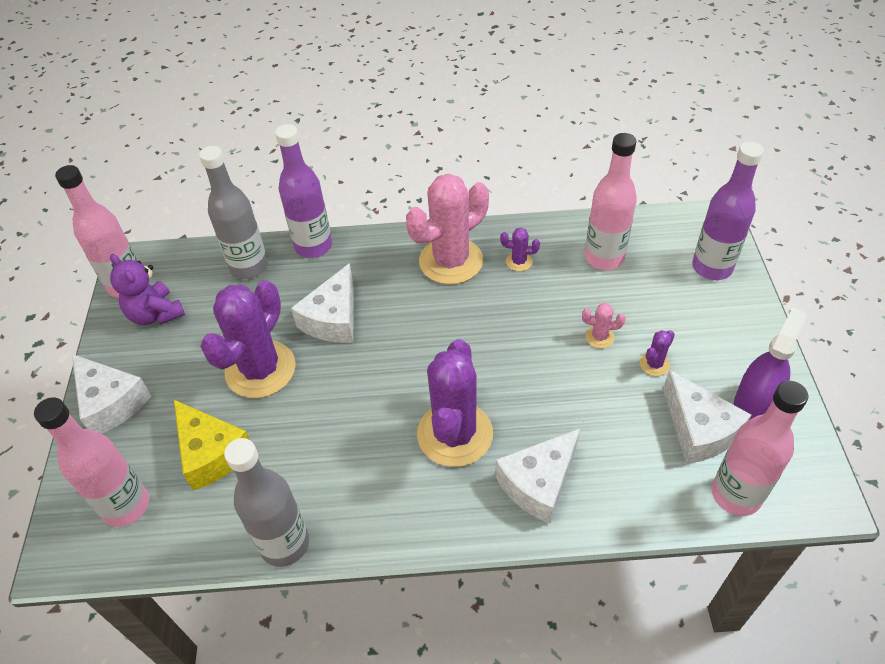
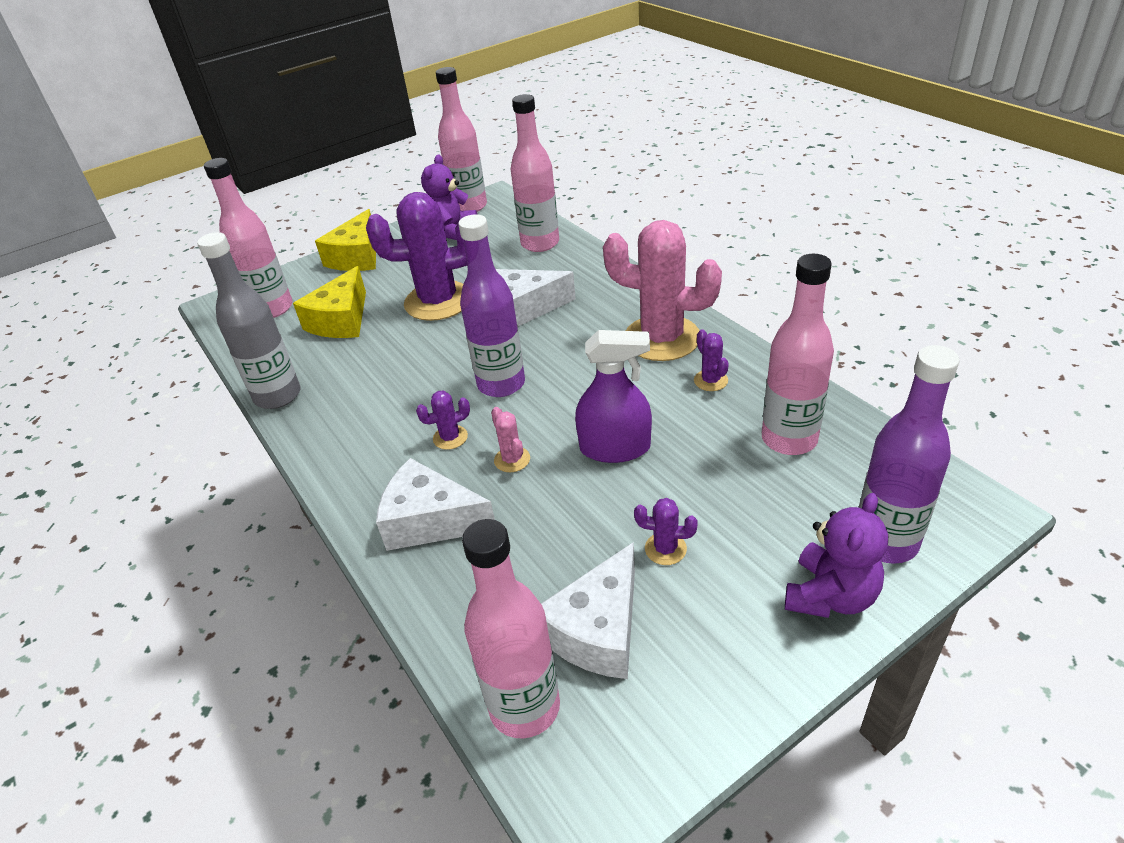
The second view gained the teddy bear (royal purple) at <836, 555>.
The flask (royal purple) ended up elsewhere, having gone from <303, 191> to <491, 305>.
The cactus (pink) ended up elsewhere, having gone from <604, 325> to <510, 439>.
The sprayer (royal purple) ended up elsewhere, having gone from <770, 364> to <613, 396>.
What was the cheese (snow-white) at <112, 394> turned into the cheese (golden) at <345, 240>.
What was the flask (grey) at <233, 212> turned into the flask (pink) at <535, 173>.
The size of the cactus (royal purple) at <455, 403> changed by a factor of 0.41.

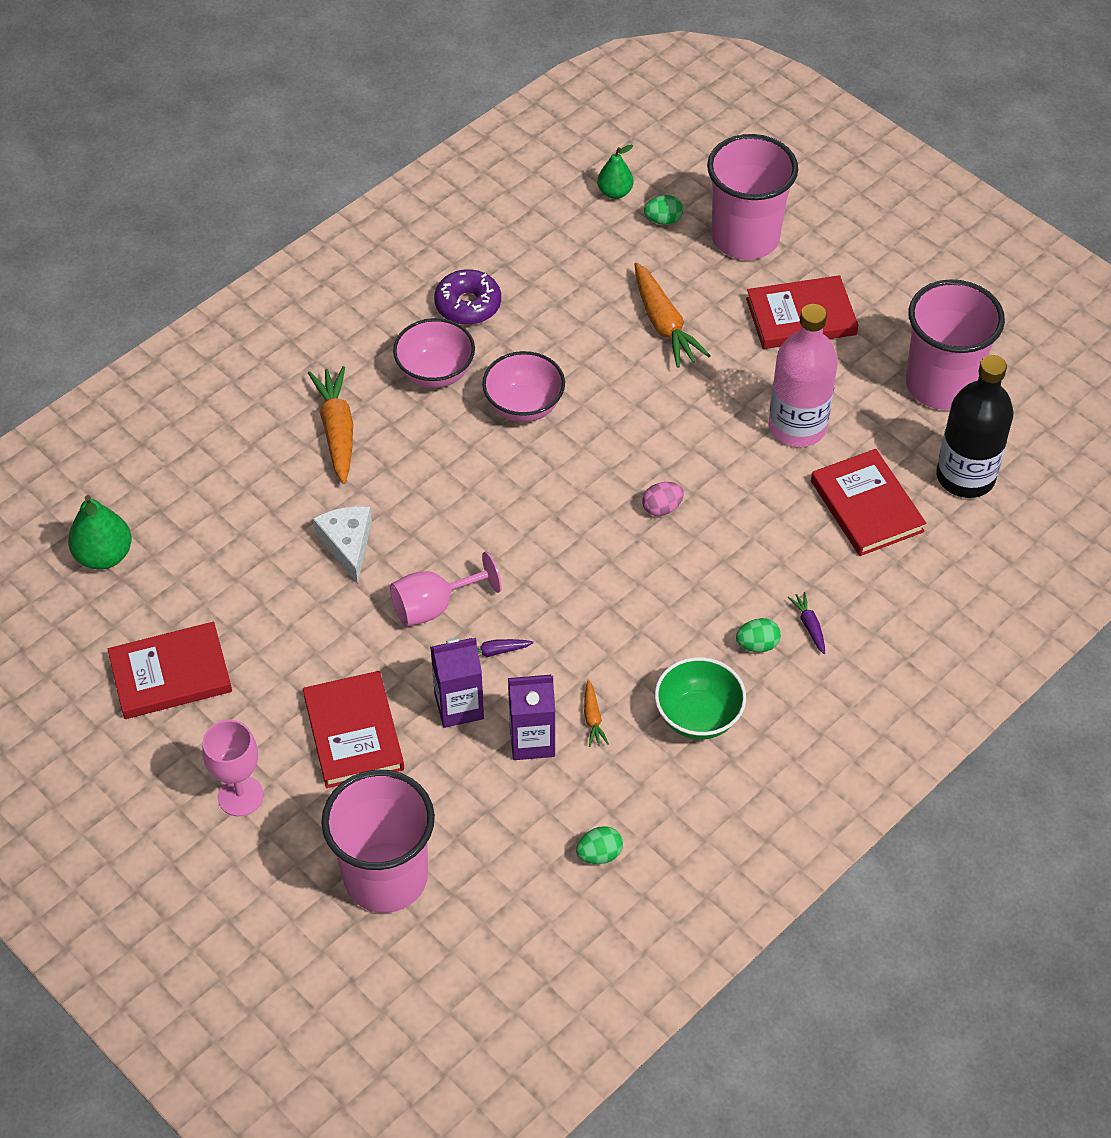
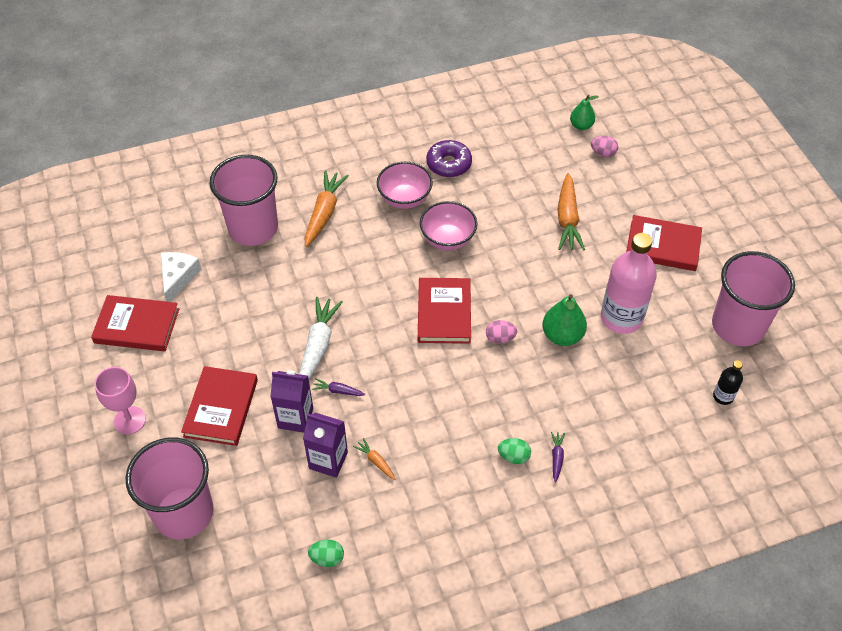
The second view lost the deep dish (green) at <700, 698>.
The pear (green) ended up elsewhere, having gone from <100, 532> to <564, 320>.
The cheese (snow-white) ended up elsewhere, having gone from <342, 545> to <181, 277>.
The cup (pink) ended up elsewhere, having gone from <752, 197> to <244, 200>.
The book (scarlet) ended up elsewhere, having gone from <868, 502> to <444, 311>.
Where the chalice (pink) stood at <446, 589>, the carrot (snow-white) came to stand at <321, 338>.
What was the toy egg (green) at <663, 210> turned into the toy egg (pink) at <604, 146>.
The carrot (bright orange) at <596, 713> ended up facing another way, 120 degrees clockwise from before.
The size of the flask (ebony) at <975, 426> changed by a factor of 0.47.

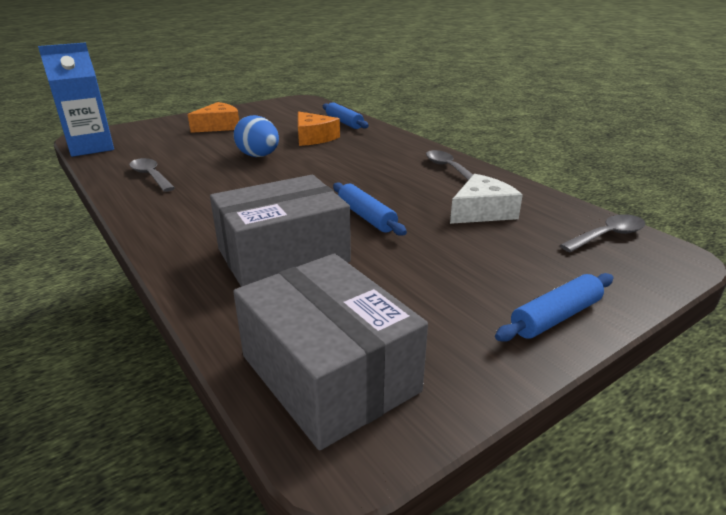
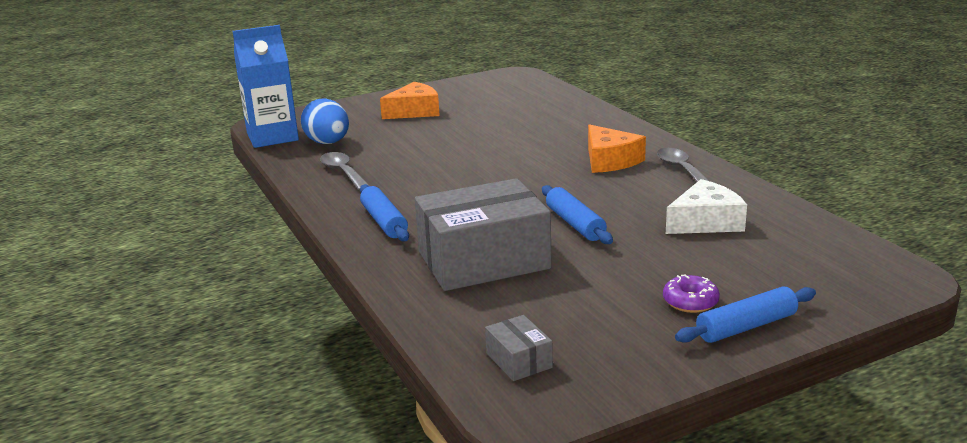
The second view lost the teaspoon (grey) at <602, 233>.
The second view gained the donut (royal purple) at <691, 294>.
The toy egg (blue) ended up elsewhere, having gone from <256, 136> to <325, 121>.
The cheese (bright orange) ended up elsewhere, having gone from <319, 128> to <617, 148>.
The rolling pin (blue) ended up elsewhere, having gone from <346, 115> to <384, 212>.
The size of the parcel (grey) at <330, 352> changed by a factor of 0.43.

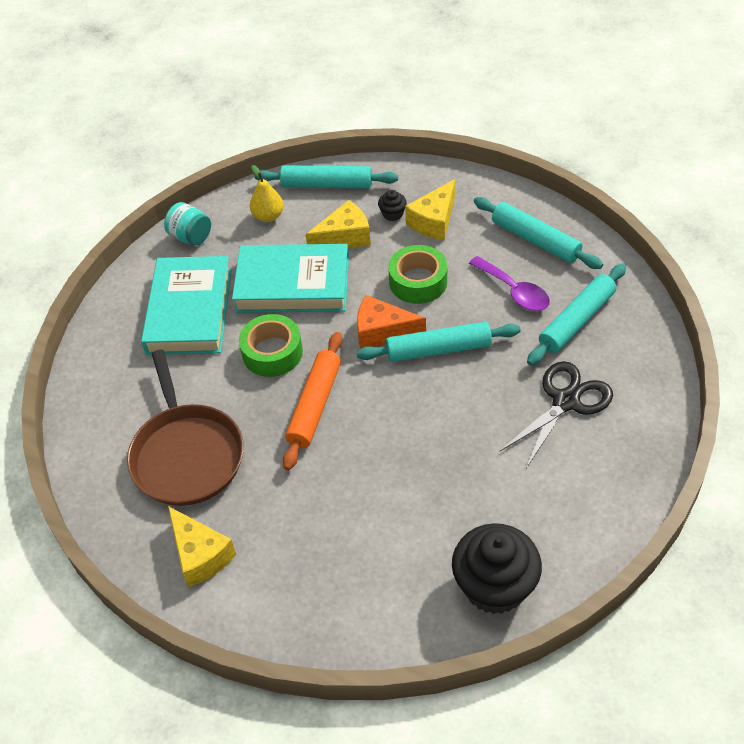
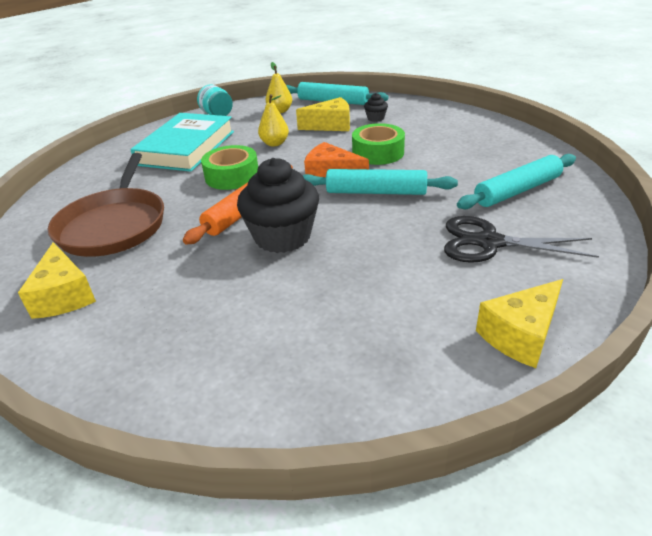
The second view lost the teaspoon (royal purple) at <509, 283>.
The second view lost the rolling pin (aqua) at <538, 233>.
The cheese (golden) ended up elsewhere, having gone from <430, 209> to <519, 323>.
The fairy cake (ebony) ended up elsewhere, having gone from <497, 568> to <278, 205>.
Where the book (aqua) stood at <290, 278>, the pear (golden) came to stand at <273, 120>.
The scissors (ebony) at <556, 414> ended up facing another way, 135 degrees counterclockwise from before.

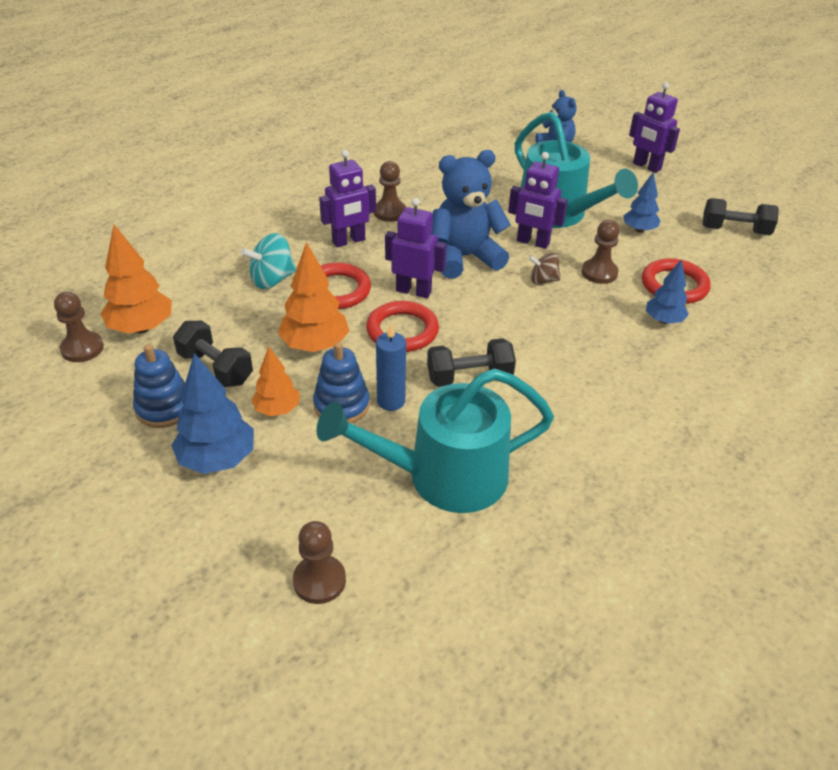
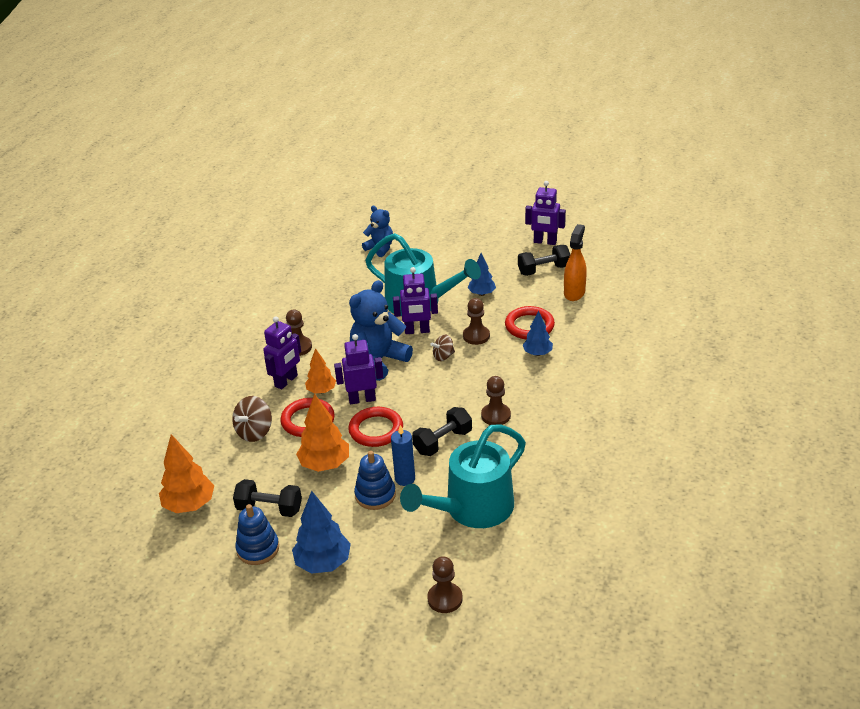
The second view gained the sprayer (bright orange) at <575, 262>.
The pawn (dark brown) ended up elsewhere, having gone from <79, 327> to <496, 400>.
The tree (bright orange) ended up elsewhere, having gone from <275, 381> to <320, 371>.
The robot (royal purple) ended up elsewhere, having gone from <654, 127> to <545, 213>.
What was the spinning top (aqua) at <268, 261> turned into the spinning top (dark brown) at <252, 419>.

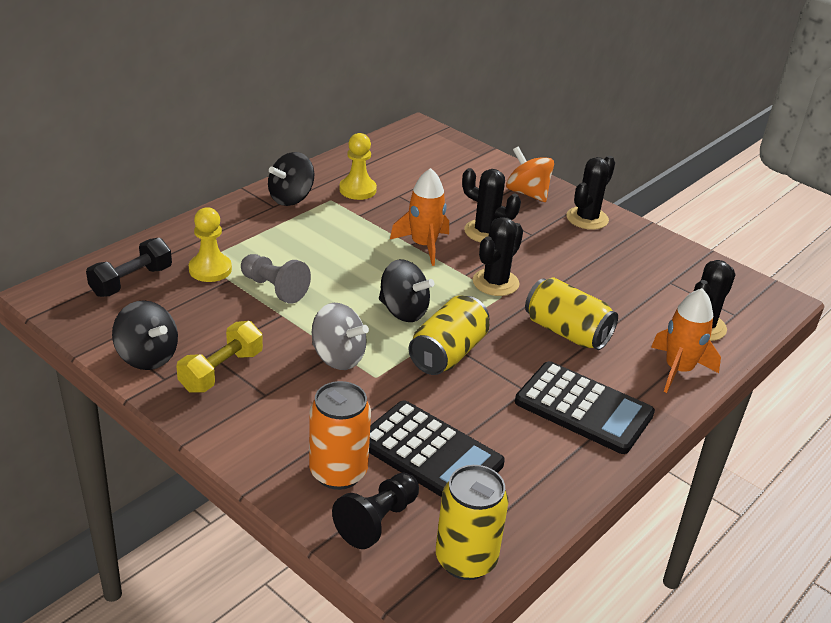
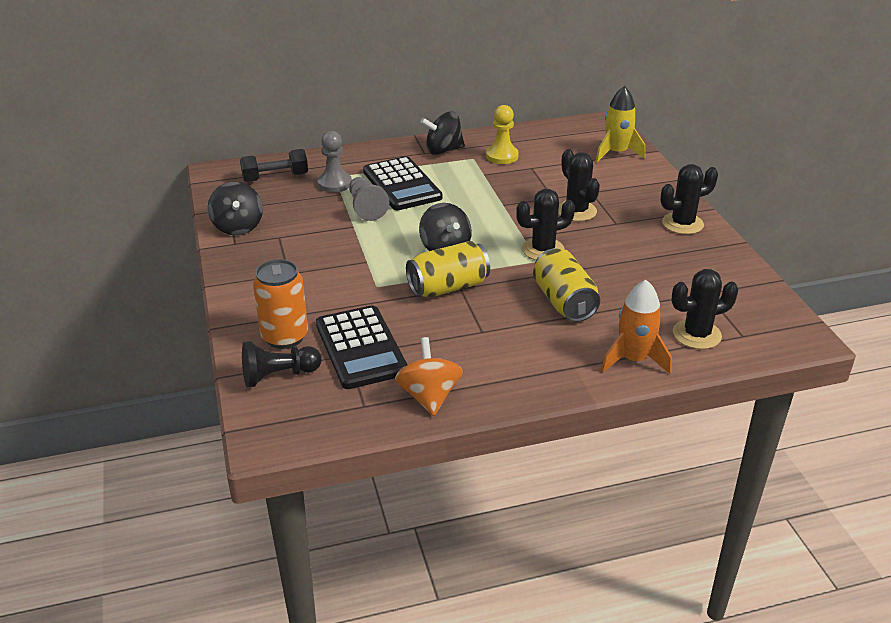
The second view lost the hand weight (golden) at <219, 357>.
The second view lost the spinning top (grey) at <340, 336>.
The second view lost the toy rocket (bright orange) at <419, 217>.
The second view lost the tin (golden) at <472, 522>.
The second view gained the toy rocket (golden) at <620, 124>.
The spinning top (bright orange) ended up elsewhere, having gone from <530, 174> to <429, 376>.
The adding machine (ebony) ended up elsewhere, having gone from <585, 407> to <402, 183>.
What was the pawn (golden) at <210, 244> turned into the pawn (grey) at <334, 162>.

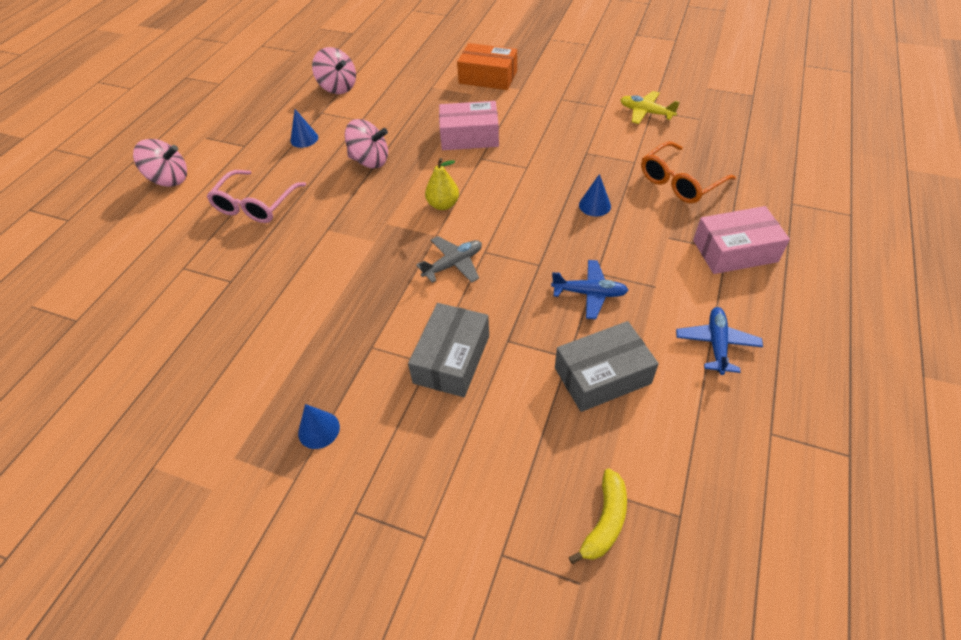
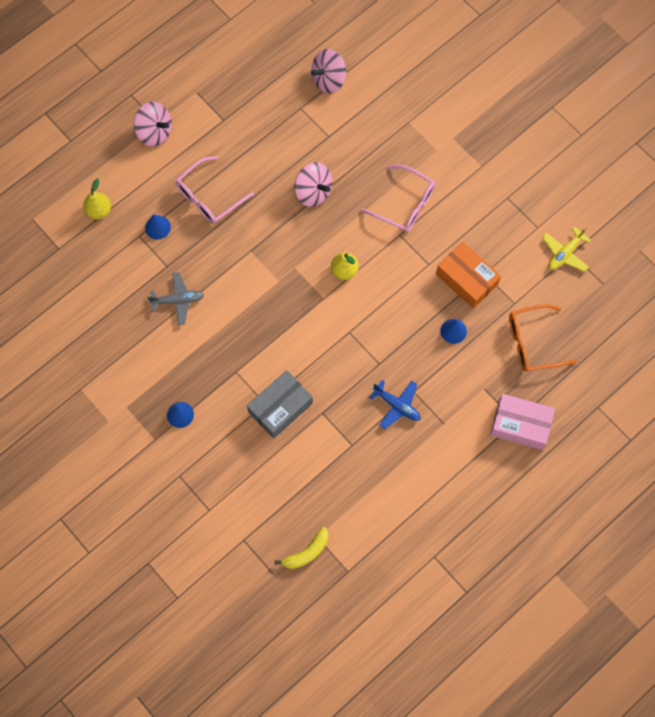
The second view lost the parcel (grey) at <607, 366>.
The second view lost the aeroplane (blue) at <719, 341>.
The second view gained the pear (golden) at <97, 198>.
The cone (blue) ended up elsewhere, having gone from <304, 128> to <158, 226>.
The aeroplane (grey) ended up elsewhere, having gone from <449, 259> to <175, 298>.
The parcel (bright orange) ended up elsewhere, having gone from <487, 66> to <468, 275>.
Where the parcel (pink) stood at <469, 125>, the glasses (pink) came to stand at <398, 198>.
The spinning top (pink) at <334, 70> ended up facing another way, 75 degrees clockwise from before.
The aeroplane (golden) at <650, 107> ended up facing another way, 105 degrees counterclockwise from before.

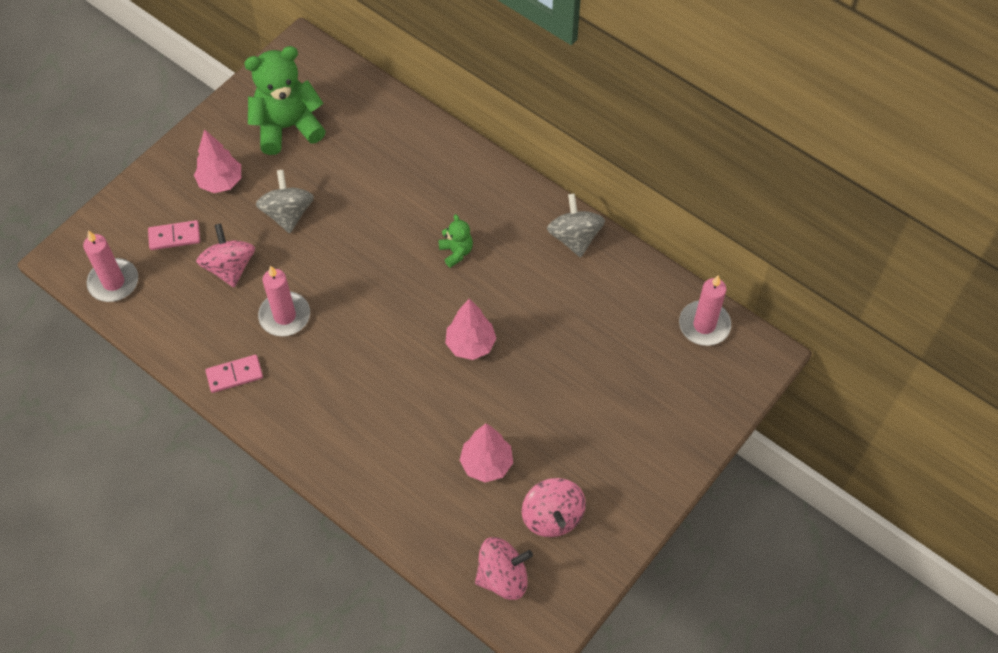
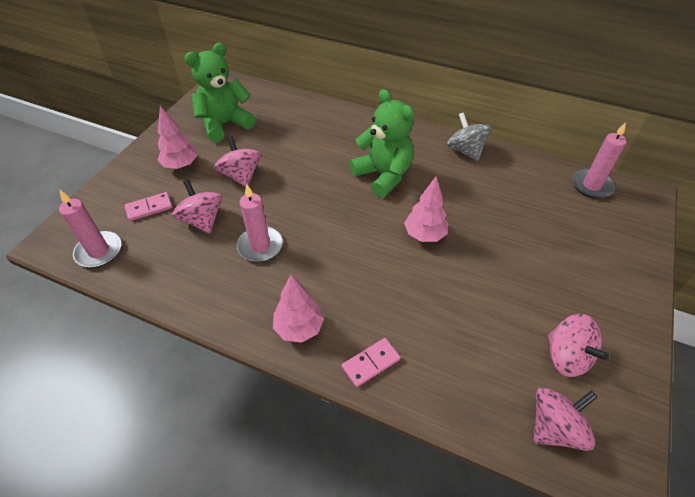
The domino tile (pink) ended up elsewhere, having gone from <234, 374> to <371, 362>.
The tree (pink) ended up elsewhere, having gone from <486, 453> to <298, 309>.
What was the spinning top (grey) at <285, 201> turned into the spinning top (pink) at <237, 161>.
The size of the teddy bear (green) at <455, 241> changed by a factor of 2.12.

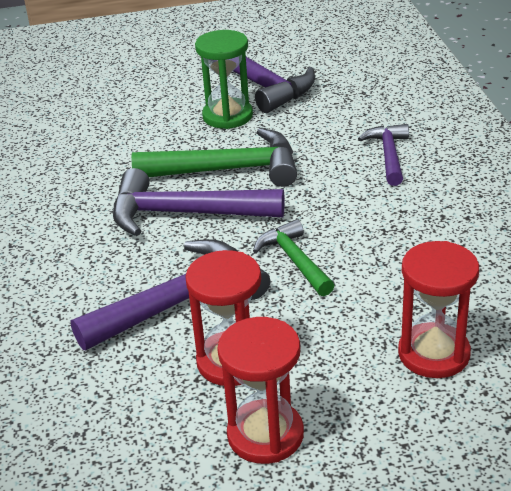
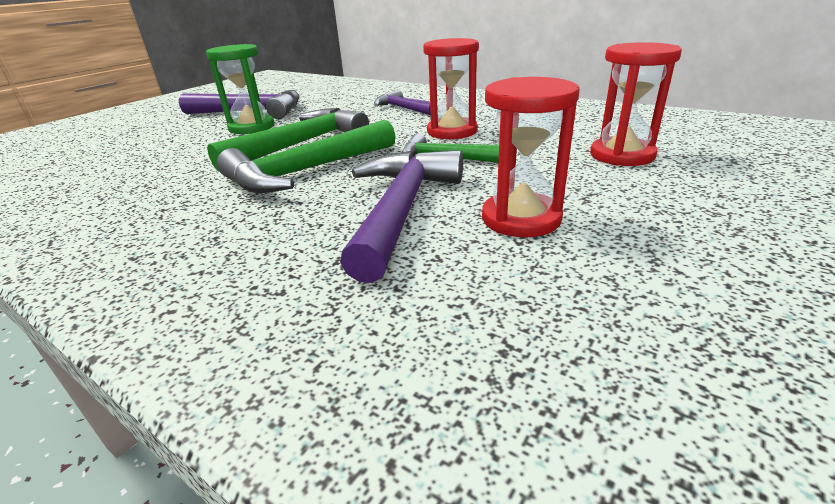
The sandglass (scarlet) ended up elsewhere, having gone from <260, 390> to <451, 88>.
What was the hammer (royal purple) at <199, 202> turned into the hammer (green) at <306, 156>.

